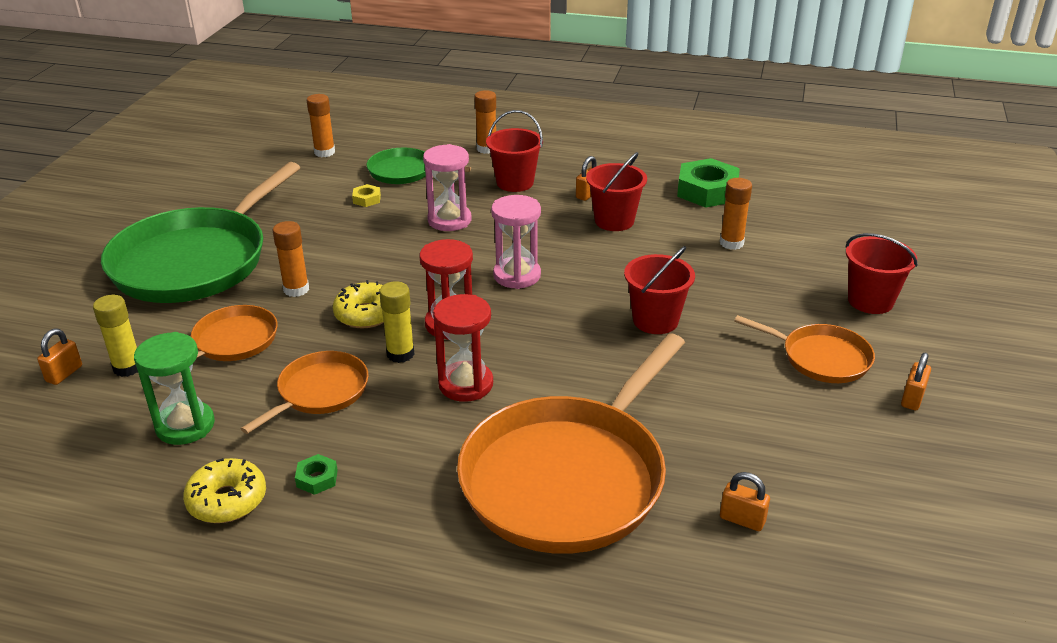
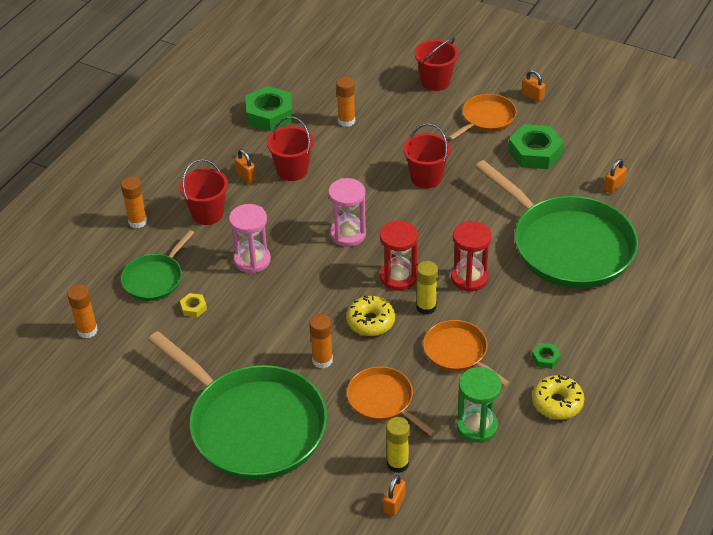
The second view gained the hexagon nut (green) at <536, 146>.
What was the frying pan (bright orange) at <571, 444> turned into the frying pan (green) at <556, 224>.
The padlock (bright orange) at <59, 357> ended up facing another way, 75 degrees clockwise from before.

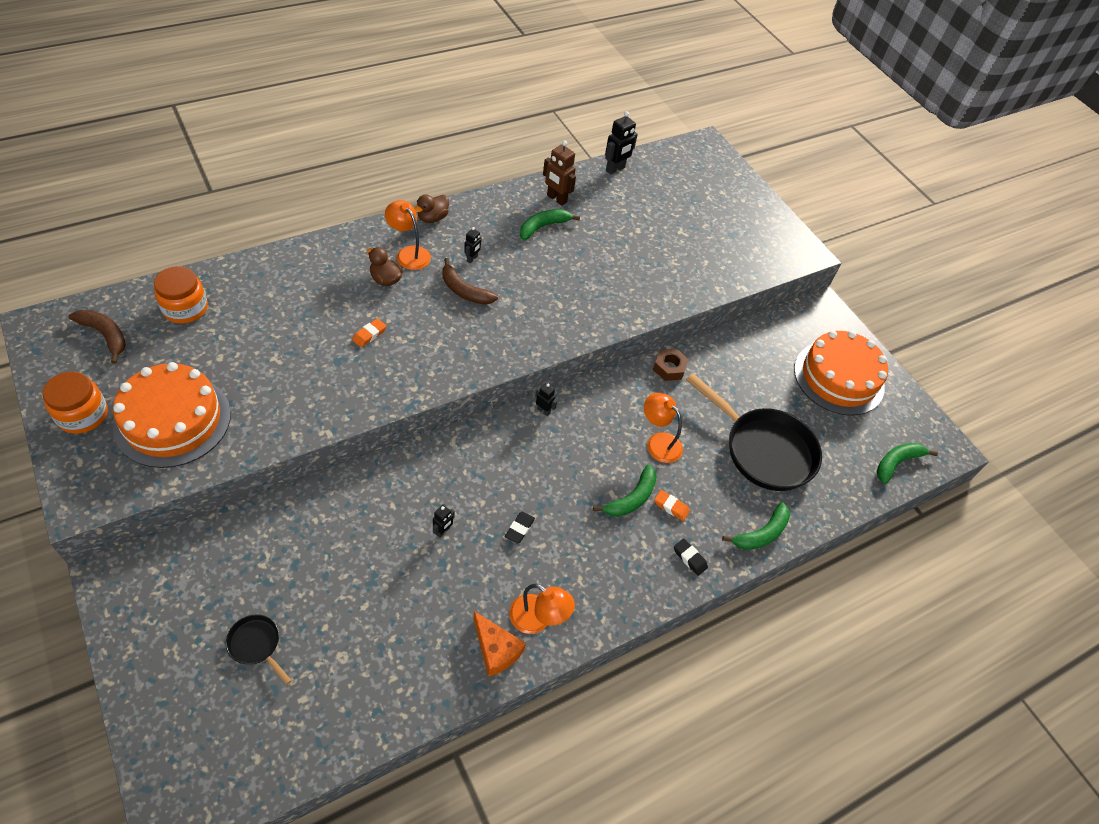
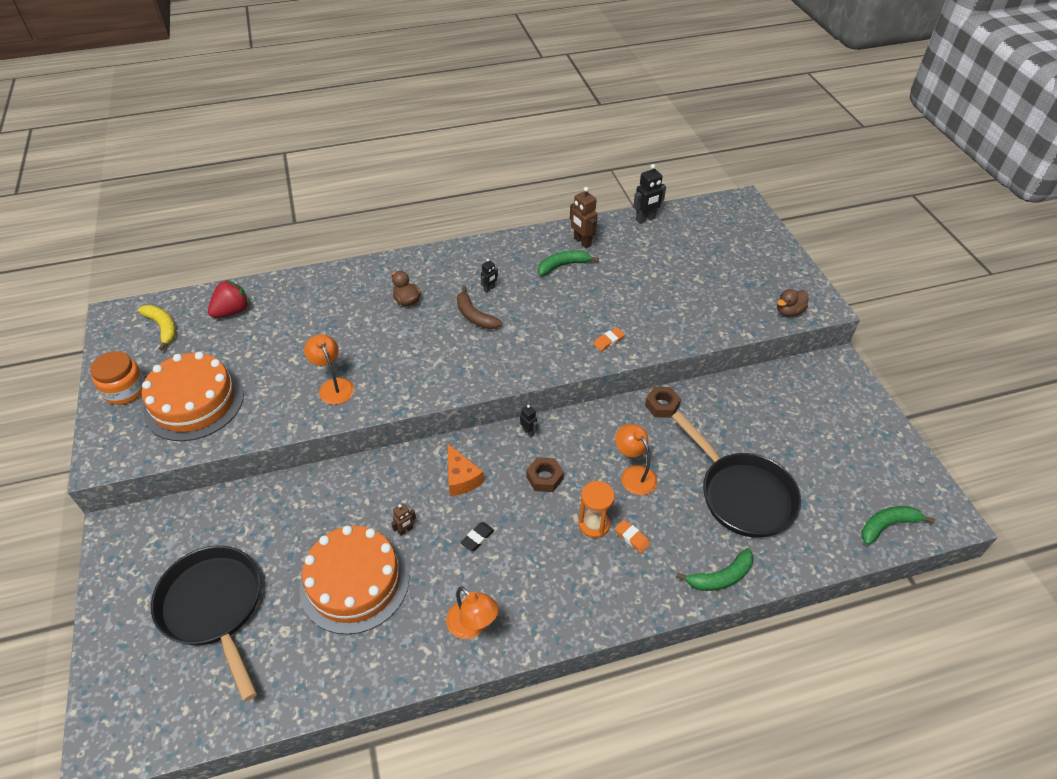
The second view lost the eraser (ebony) at <691, 557>.
The second view gained the hexagon nut (dark brown) at <545, 474>.
The eraser (bright orange) ended up elsewhere, having gone from <369, 332> to <609, 339>.
The lamp (bright orange) ended up elsewhere, having gone from <408, 235> to <329, 369>.
The rubber duck (dark brown) ended up elsewhere, having gone from <431, 208> to <793, 302>.
The cheese (bright orange) ended up elsewhere, having gone from <500, 644> to <466, 470>.
The cake (bright orange) ended up elsewhere, having gone from <841, 373> to <354, 580>.
Where the jam jar (bright orange) stood at <181, 295>, the toy strawberry (scarlet) came to stand at <229, 299>.
Where the banana (green) stood at <625, 491>, the sandglass (bright orange) came to stand at <597, 509>.
What was the banana (dark brown) at <97, 336> turned into the banana (golden) at <157, 328>.
What was the robot (ebony) at <444, 521> turned into the robot (dark brown) at <403, 519>.
The size of the frying pan (ebony) at <259, 650> changed by a factor of 2.25.

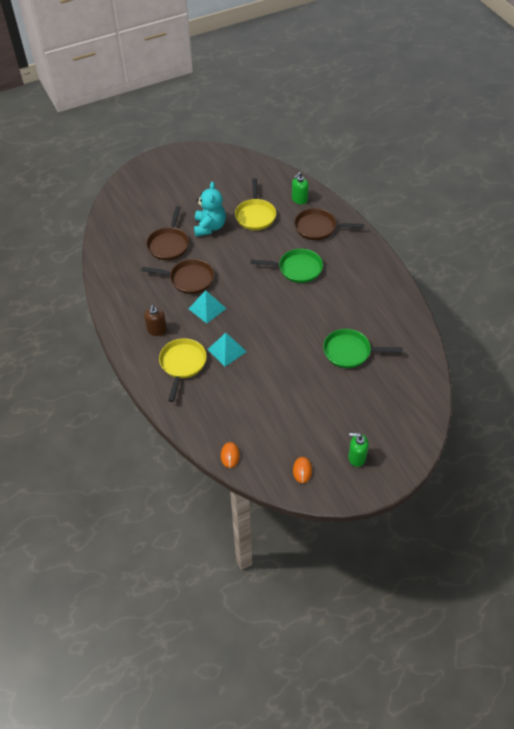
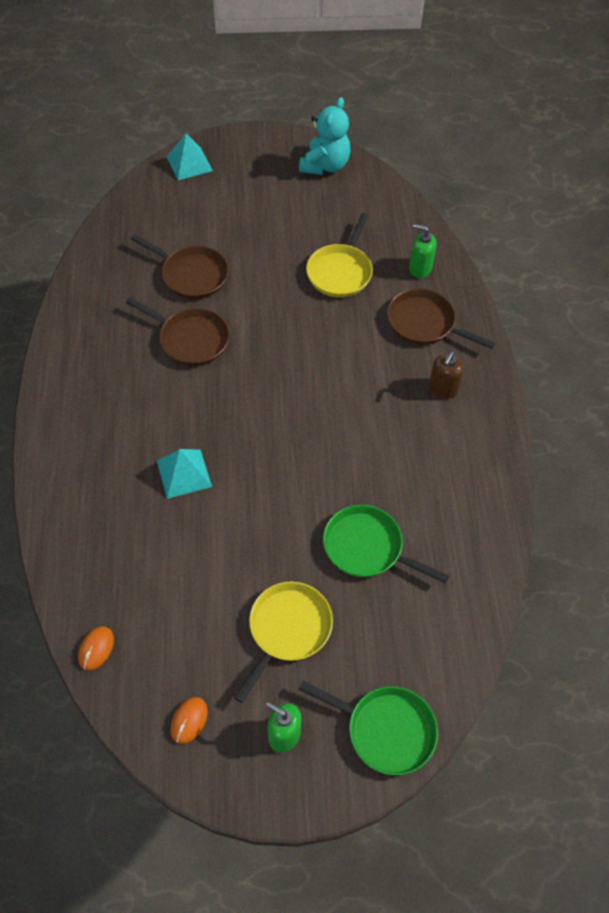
The pump bottle (dark brown) ended up elsewhere, having gone from <155, 320> to <446, 375>.
The frying pan (golden) ended up elsewhere, having gone from <183, 370> to <283, 642>.
The pyramid shape (aqua) ended up elsewhere, having gone from <208, 306> to <189, 157>.
The teddy bear (aqua) ended up elsewhere, having gone from <210, 209> to <325, 136>.
The frying pan (green) ended up elsewhere, having gone from <286, 266> to <368, 728>.
The frying pan (dark brown) at <167, 233> ended up facing another way, 90 degrees counterclockwise from before.
The pump bottle (green) at <300, 188> ended up facing another way, 45 degrees clockwise from before.

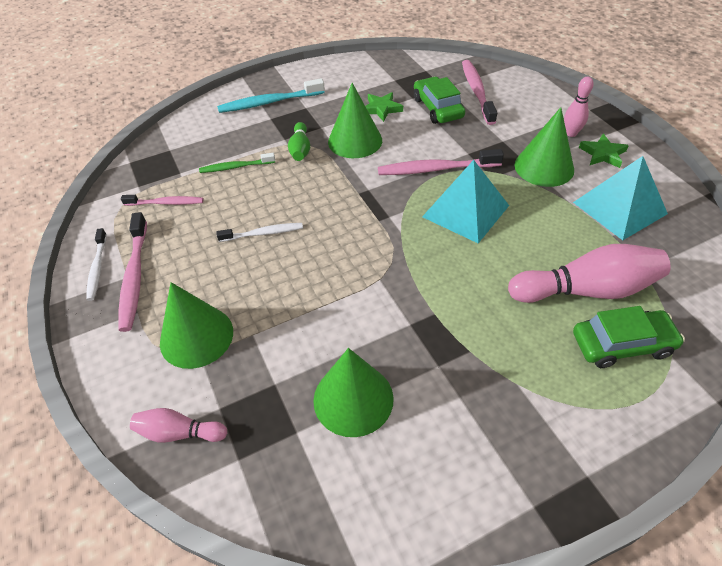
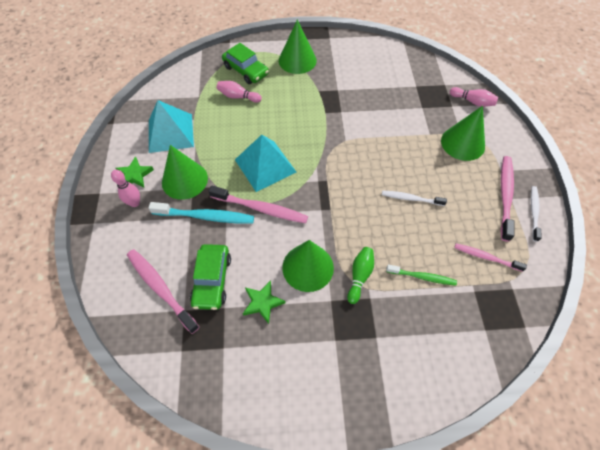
The tooth brush (aqua) ended up elsewhere, having gone from <271, 95> to <201, 213>.
The cone (green) ended up elsewhere, having gone from <353, 392> to <298, 46>.
The tooth brush (pink) at <479, 92> ended up facing another way, 120 degrees clockwise from before.
The car (green) at <629, 337> ended up facing another way, 150 degrees counterclockwise from before.
The size of the tenpin (pink) at <589, 273> changed by a factor of 0.53.

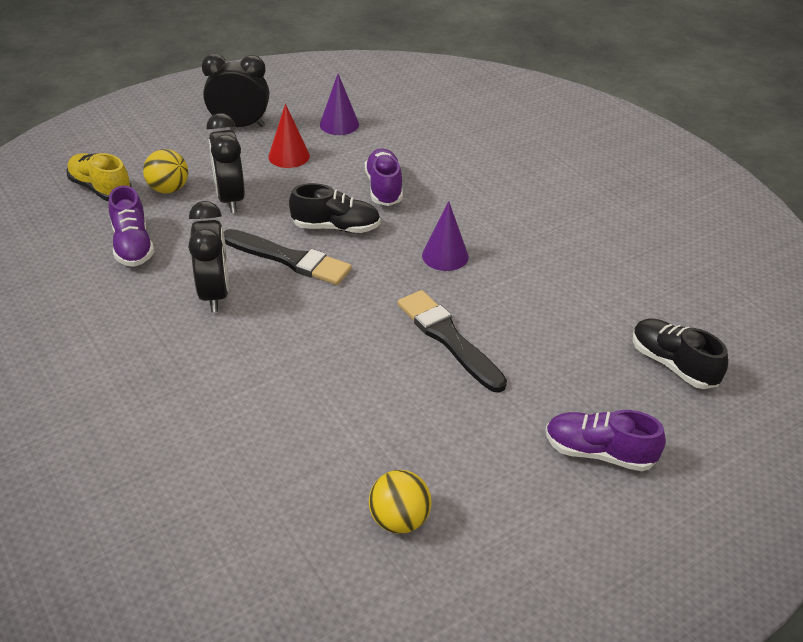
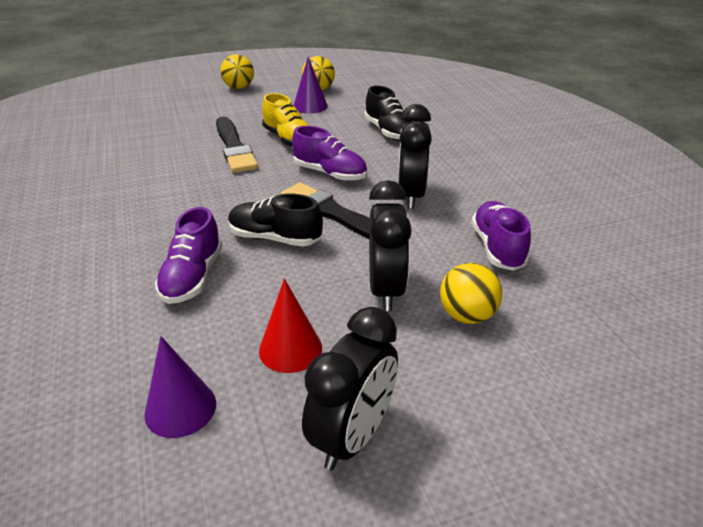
The second view gained the ball (golden) at <237, 71>.
The lace-up shoe (golden) ended up elsewhere, having gone from <99, 177> to <285, 120>.
The cone (royal purple) ended up elsewhere, having gone from <445, 236> to <310, 85>.
The lace-up shoe (royal purple) ended up elsewhere, having gone from <606, 440> to <329, 153>.
The lace-up shoe (ebony) ended up elsewhere, having gone from <680, 354> to <388, 113>.
The clock (ebony) at <235, 90> ended up facing another way, 75 degrees counterclockwise from before.

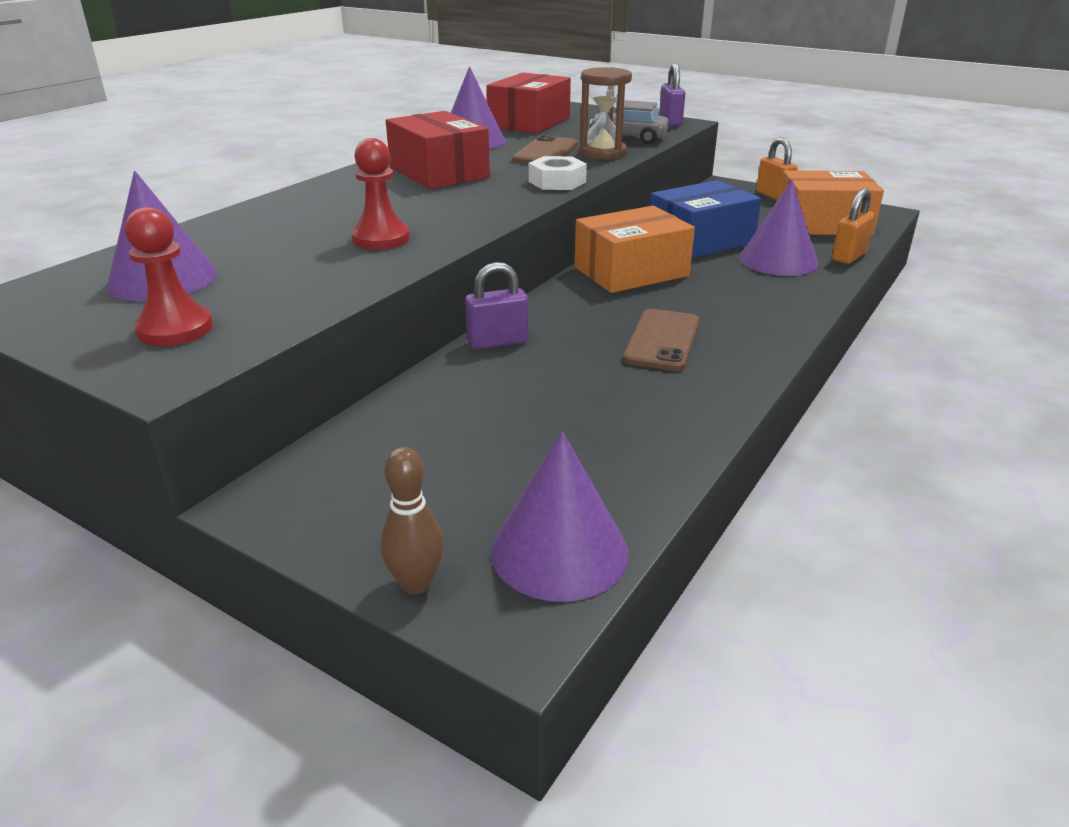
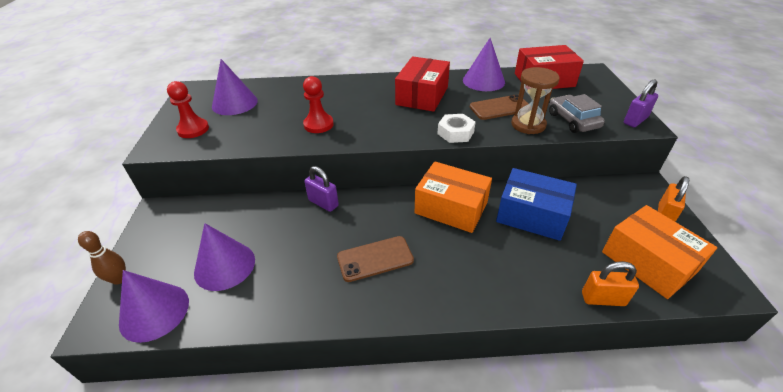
The cone (royal purple) ended up elsewhere, having gone from <779, 228> to <224, 257>.

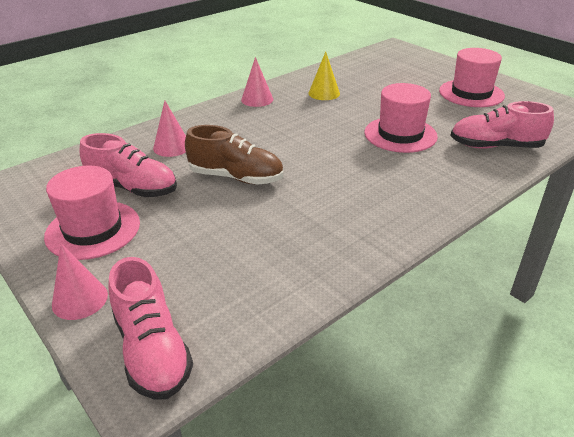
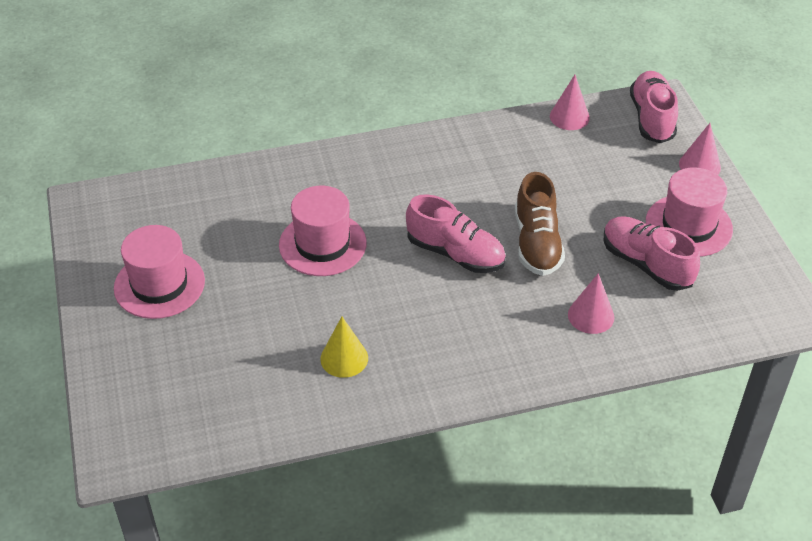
The cone (pink) ended up elsewhere, having gone from <257, 82> to <570, 102>.
The lace-up shoe (pink) ended up elsewhere, having gone from <502, 125> to <456, 233>.
The lace-up shoe (dark brown) at <234, 155> ended up facing another way, 135 degrees counterclockwise from before.

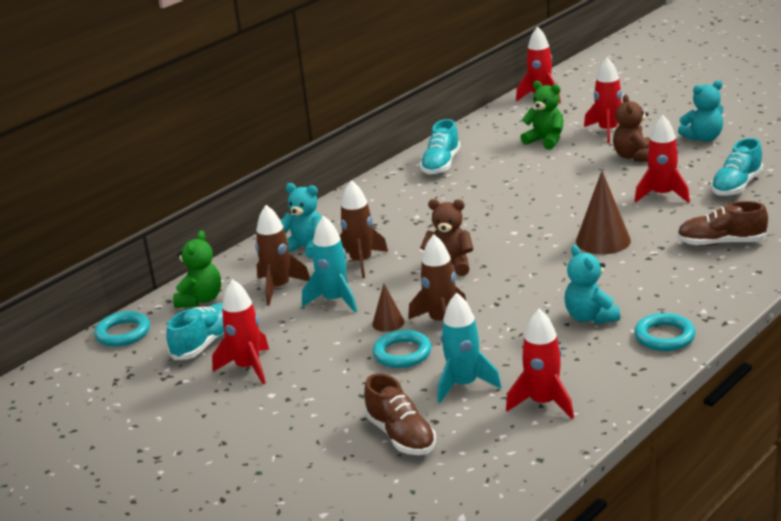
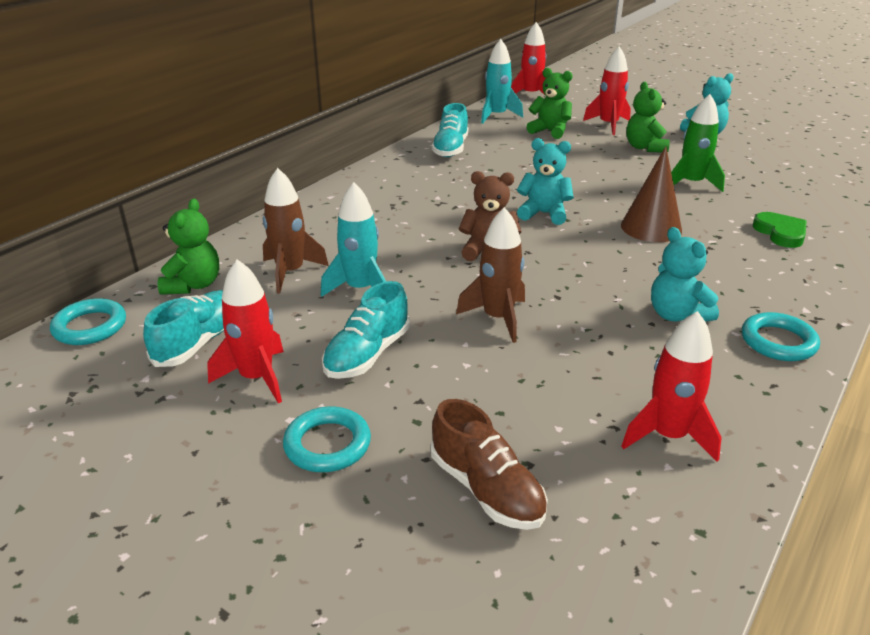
The second view lost the toy rocket (dark brown) at <364, 229>.
The second view lost the cone (dark brown) at <388, 308>.
The teddy bear (aqua) ended up elsewhere, having gone from <301, 221> to <545, 181>.
The torus (aqua) ended up elsewhere, having gone from <402, 349> to <327, 439>.
The toy rocket (aqua) ended up elsewhere, having gone from <469, 348> to <502, 81>.
The lace-up shoe (aqua) ended up elsewhere, having gone from <737, 167> to <366, 330>.
Where the lace-up shoe (dark brown) stood at <722, 223>, the love heart (green) came to stand at <780, 230>.
What was the teddy bear (dark brown) at <631, 128> turned into the teddy bear (green) at <648, 117>.
What was the toy rocket (scarlet) at <662, 159> turned into the toy rocket (green) at <698, 143>.

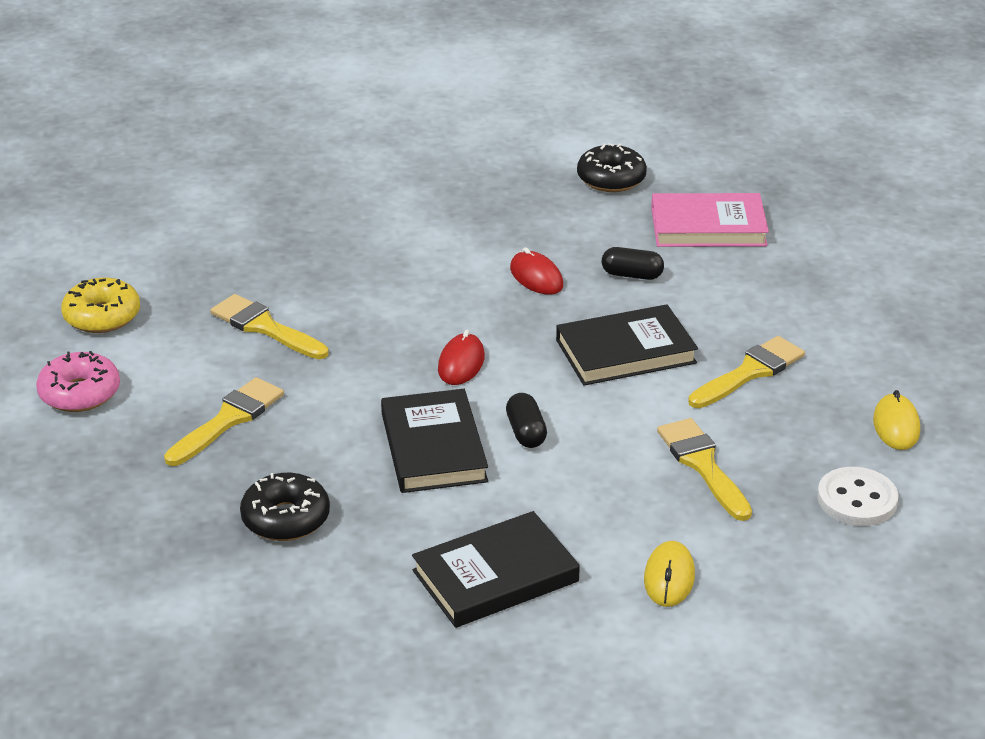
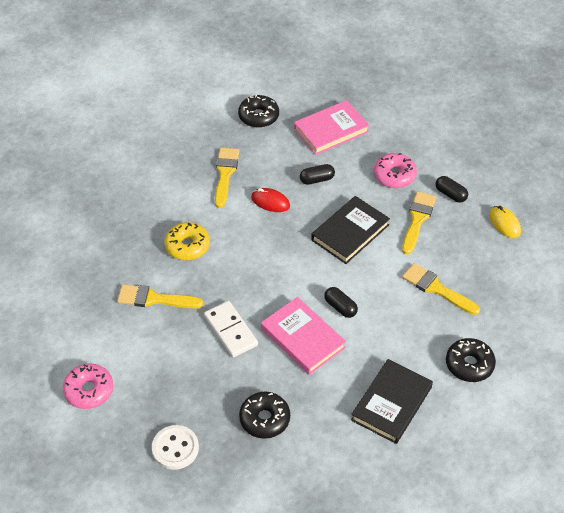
The second view lost the PC mouse (scarlet) at <461, 357>.
The second view gained the domino tile (snow-white) at <231, 329>.
The second view gained the donut (pink) at <395, 170>.
The second view gained the pill shape (ebony) at <452, 189>.
The donut (golden) ended up elsewhere, having gone from <100, 305> to <187, 241>.
The brush (golden) ended up elsewhere, having gone from <224, 421> to <227, 178>.
The sewing button (snow-white) ended up elsewhere, having gone from <858, 496> to <175, 447>.
Where the PC mouse (golden) stood at <669, 574>, the donut (ebony) came to stand at <471, 360>.
What was the book (ebony) at <434, 441> turned into the book (pink) at <303, 336>.

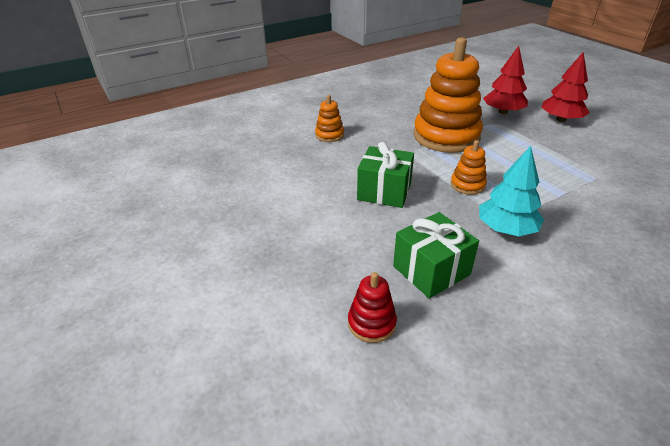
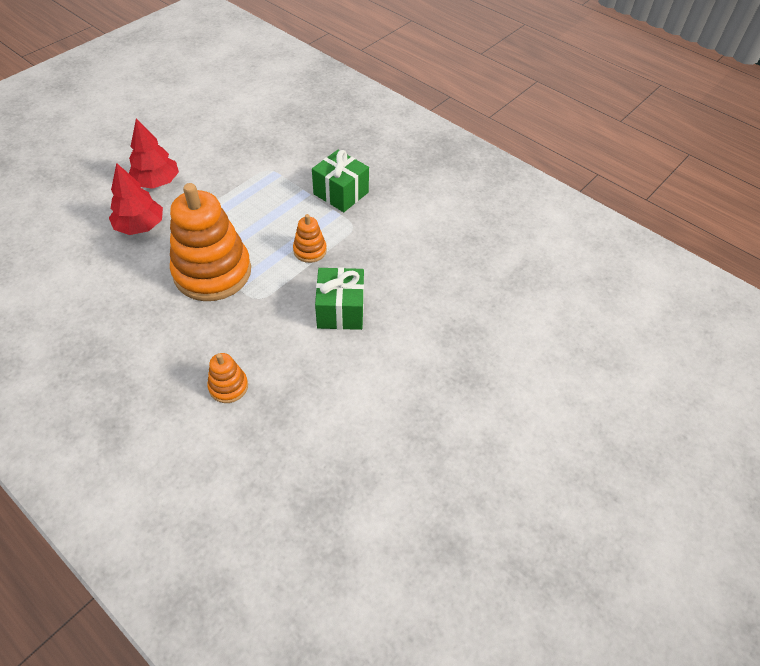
The second view lost the ring stacker (scarlet) at <372, 307>.
The second view lost the tree (aqua) at <511, 191>.
The gift (green) ended up elsewhere, having gone from <436, 255> to <340, 181>.

